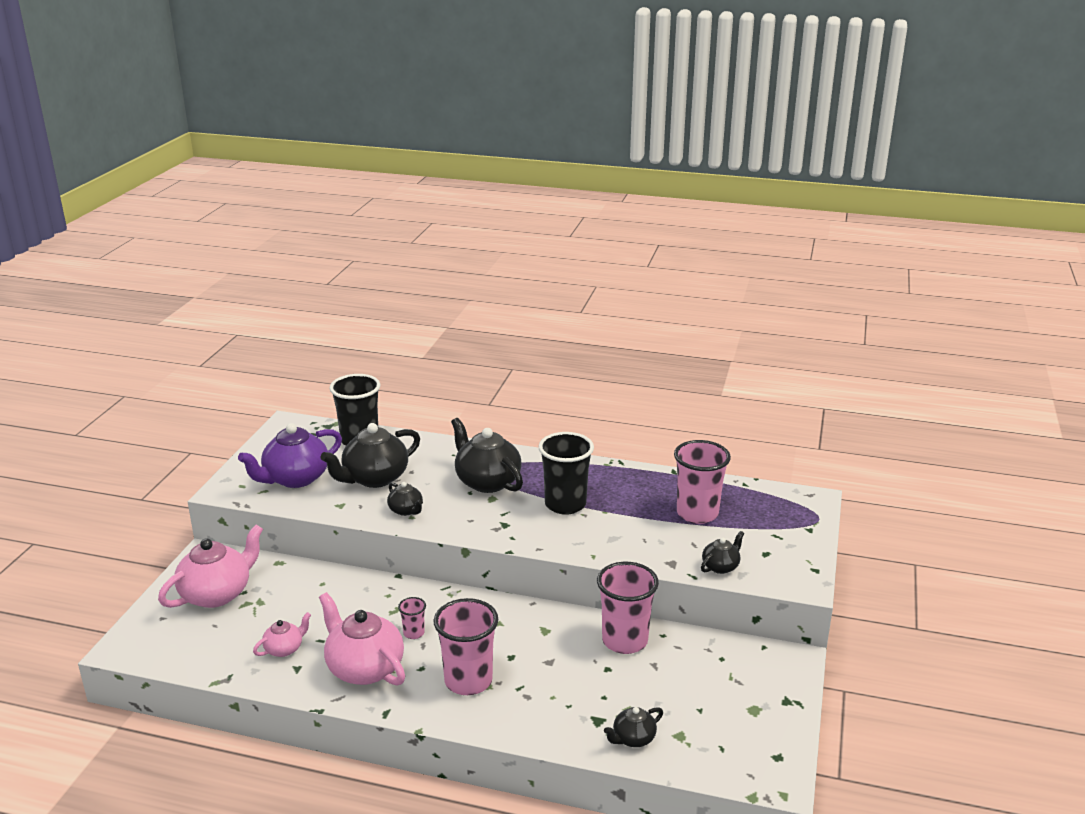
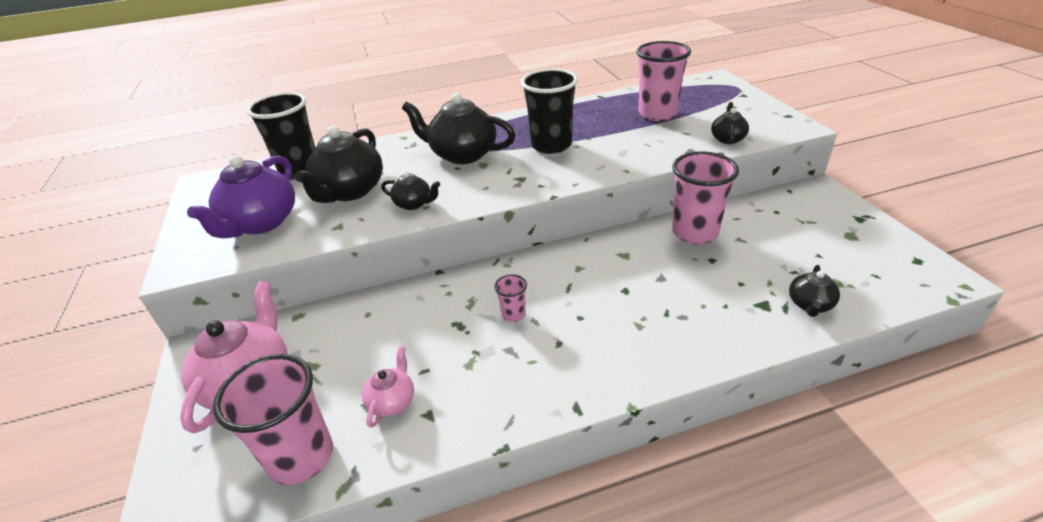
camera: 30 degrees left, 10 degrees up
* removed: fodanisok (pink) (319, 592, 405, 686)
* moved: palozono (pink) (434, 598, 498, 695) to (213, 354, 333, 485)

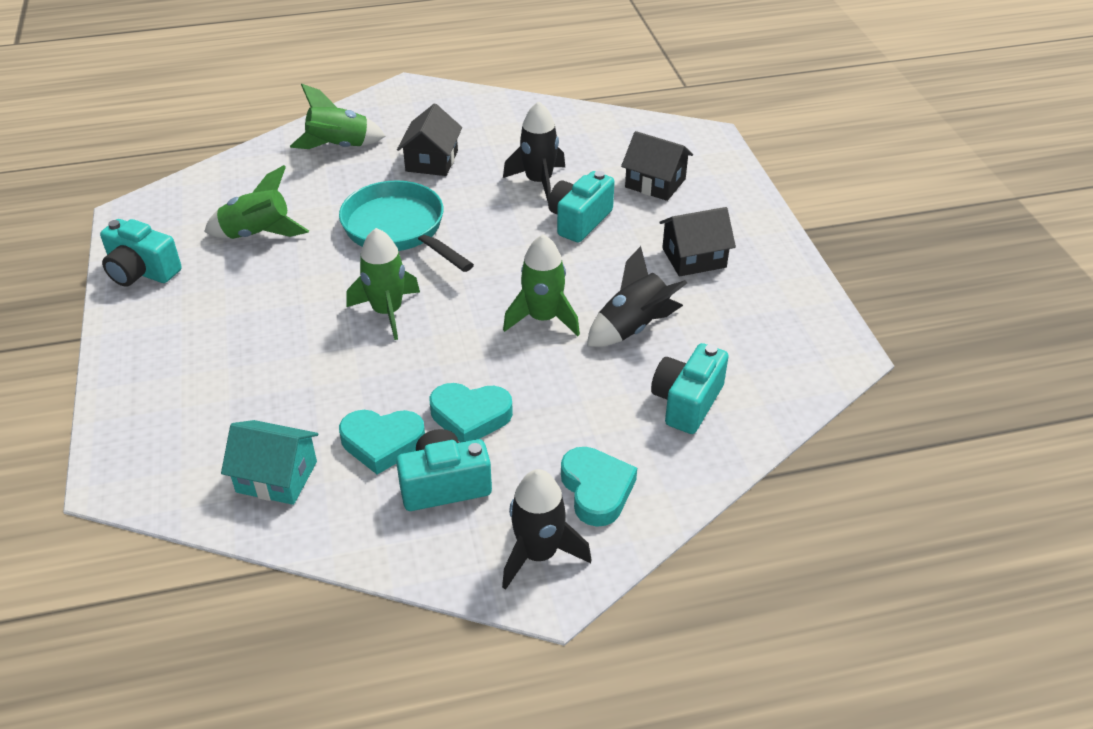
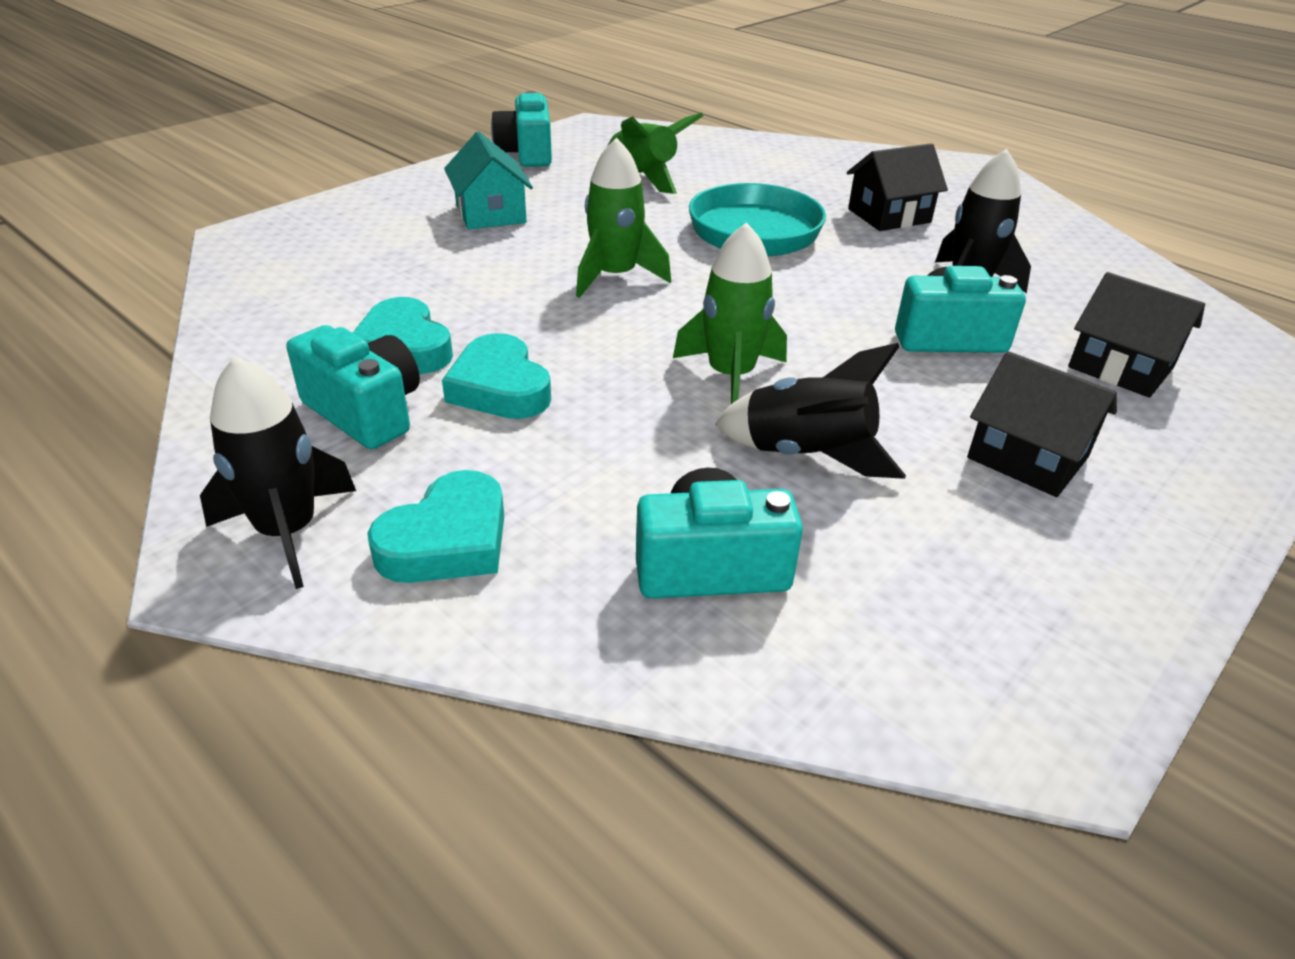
camera: 55 degrees right, 5 degrees down
* removed: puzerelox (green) (290, 84, 385, 149)
* turned: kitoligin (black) (621, 131, 693, 201) = (1068, 272, 1205, 398) 45 degrees counterclockwise
* moved: kitoligin (turquoise) (221, 420, 318, 505) to (444, 132, 533, 230)

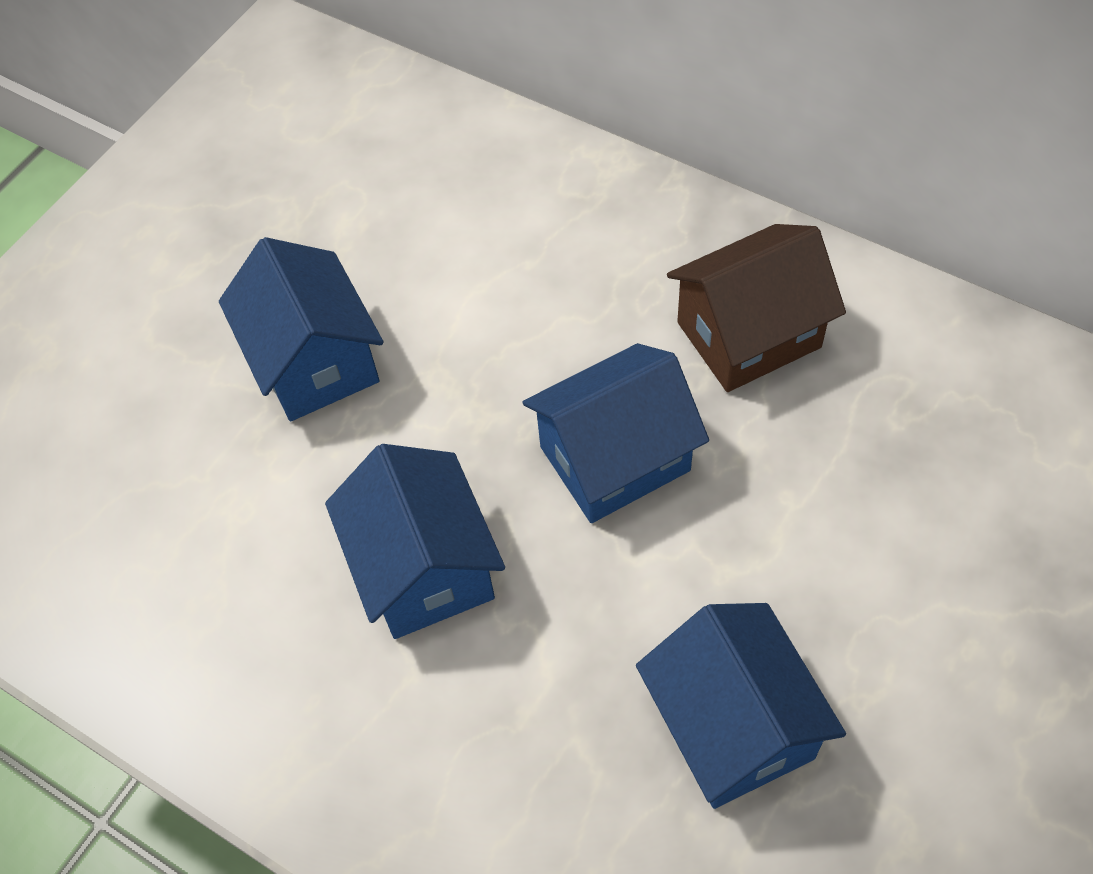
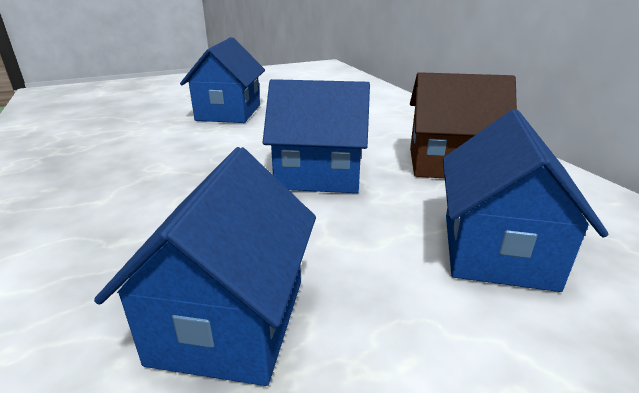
camera: 30 degrees right, 30 degrees down
* moved: kitoligin (blue) (325, 444, 505, 639) to (443, 109, 608, 292)

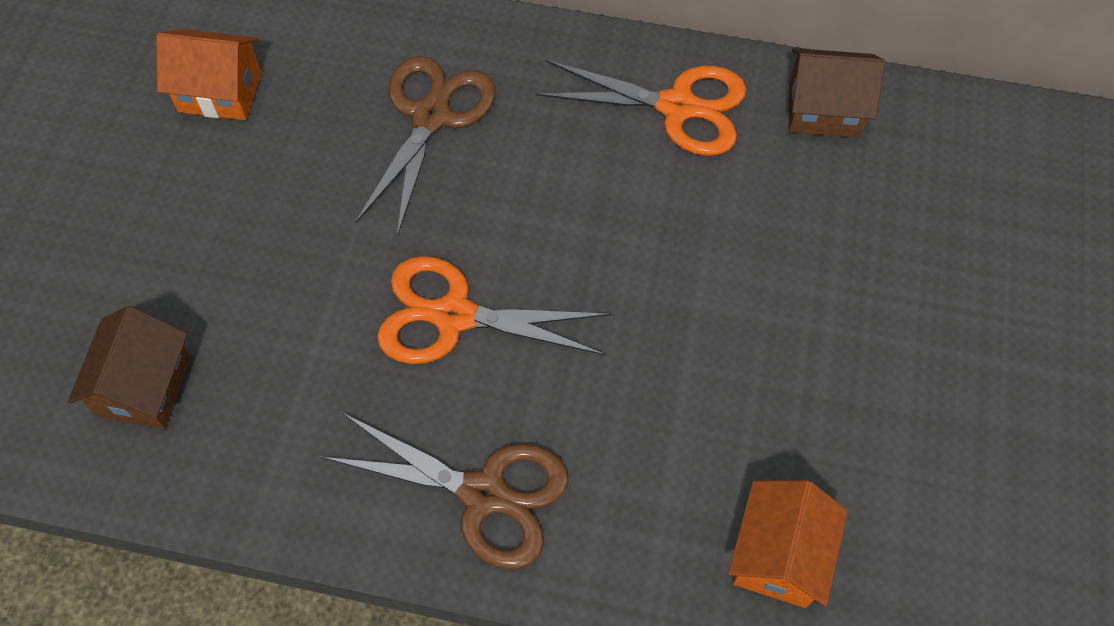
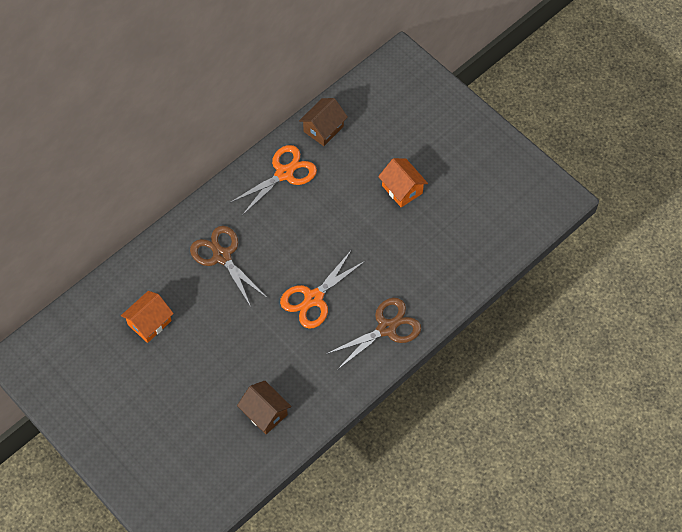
camera: 55 degrees left, 0 degrees up
* moved: kitoligin (orange) (728, 480, 848, 608) to (378, 158, 428, 208)

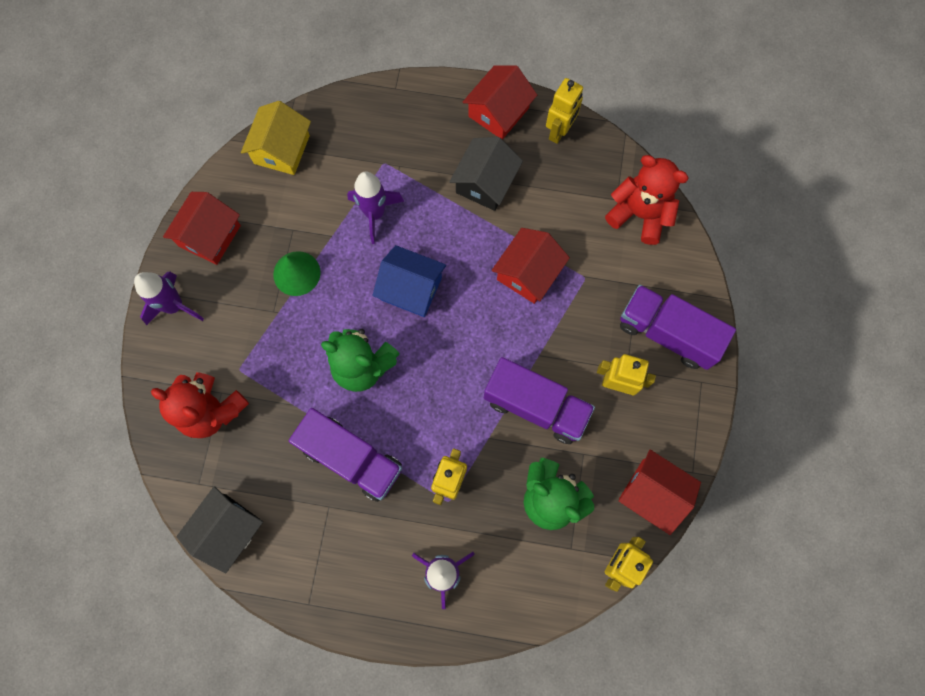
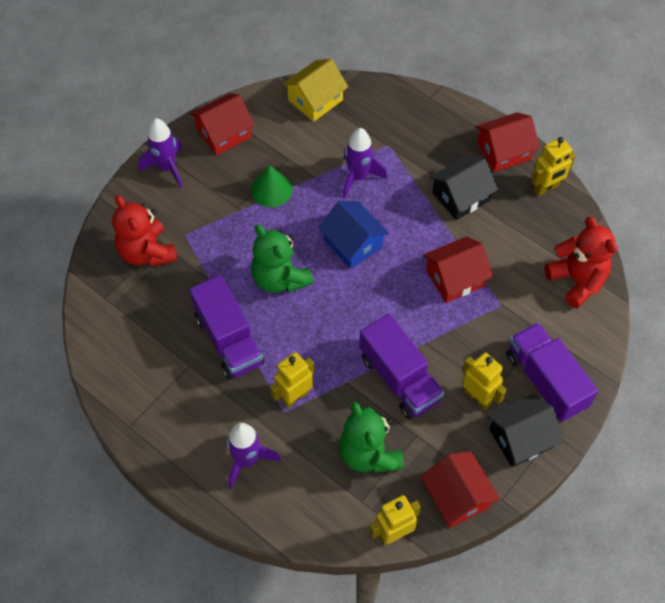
camera: 30 degrees right, 15 degrees down
* moved: kitoligin (black) (176, 486, 263, 573) to (487, 394, 564, 467)

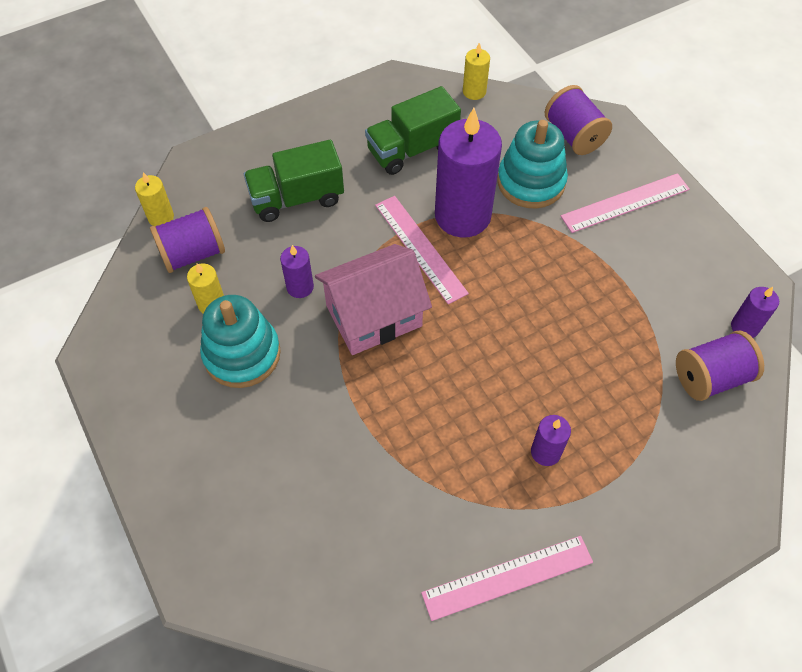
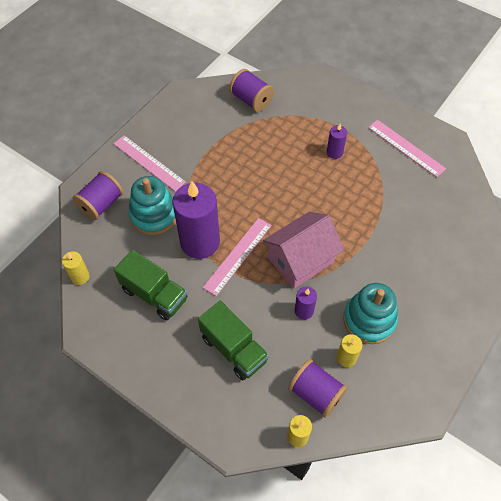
camera: 115 degrees left, 0 degrees up
* turned: kitoligin (pink) (315, 244, 432, 355) = (263, 212, 344, 289) 75 degrees counterclockwise
* removed: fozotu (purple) (731, 287, 779, 338)

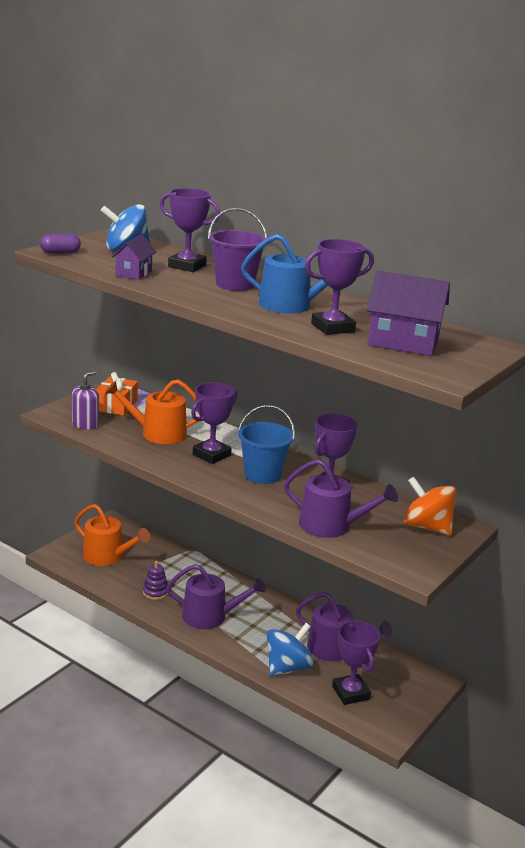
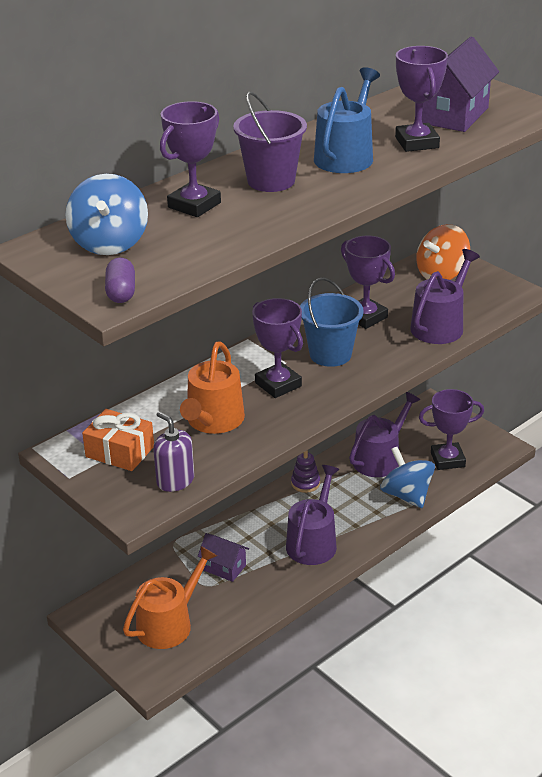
camera: 75 degrees left, 10 degrees up
* moved: kitoligin (purple) (112, 234, 156, 280) to (198, 533, 249, 582)
* moved: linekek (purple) (143, 561, 168, 600) to (291, 450, 320, 493)

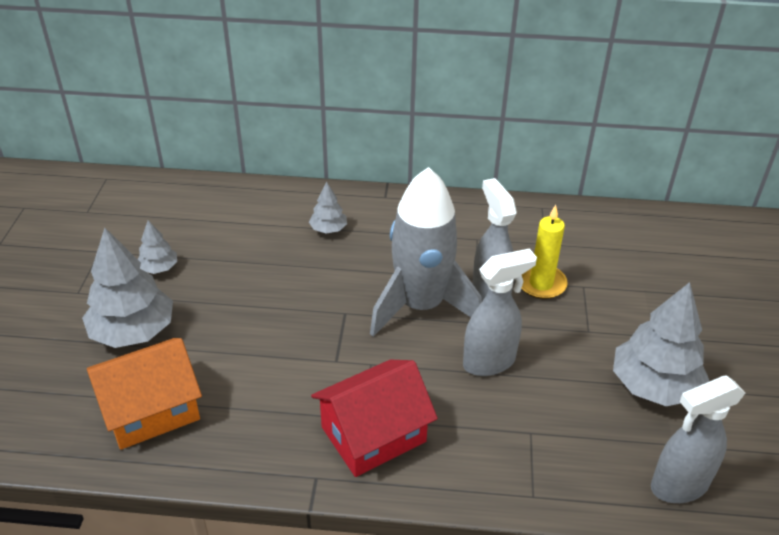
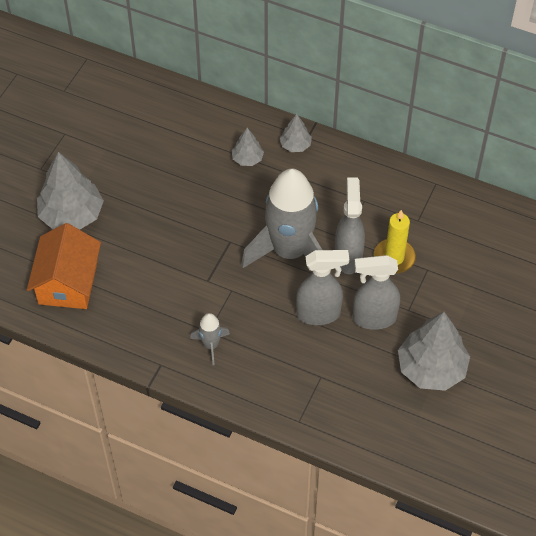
camera: 20 degrees right, 15 degrees up
* moved: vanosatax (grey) (138, 220, 177, 274) to (280, 114, 312, 152)
* turned: kitoligin (orange) (87, 338, 202, 450) = (27, 223, 101, 309) 75 degrees counterclockwise
* replaced: kitoligin (red) (311, 360, 438, 477) to puzerelox (grey) (190, 313, 230, 365)
* moved: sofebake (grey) (651, 376, 745, 503) to (353, 255, 400, 330)

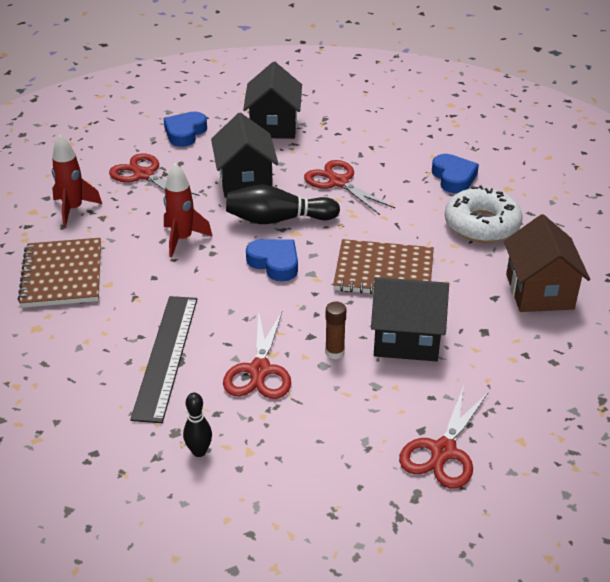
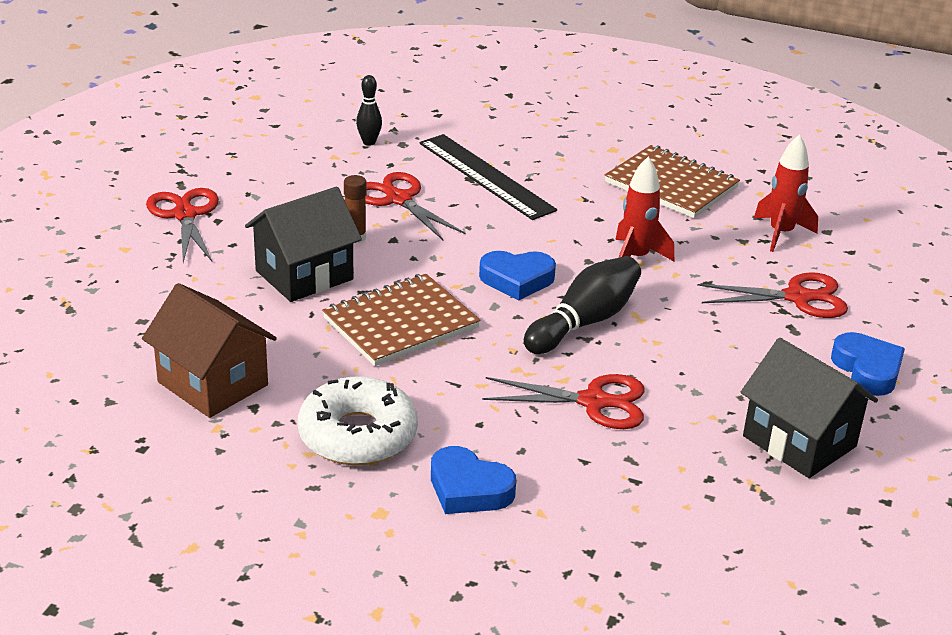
camera: 135 degrees right, 5 degrees down
* removed: kitoligin (black) (211, 113, 279, 198)

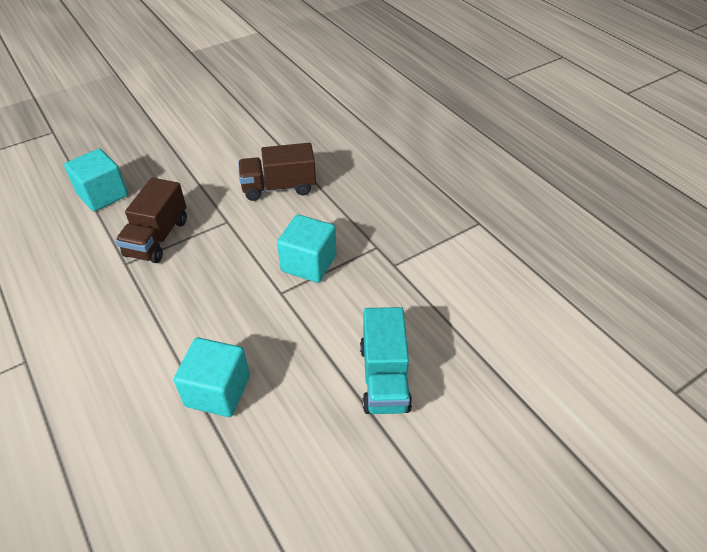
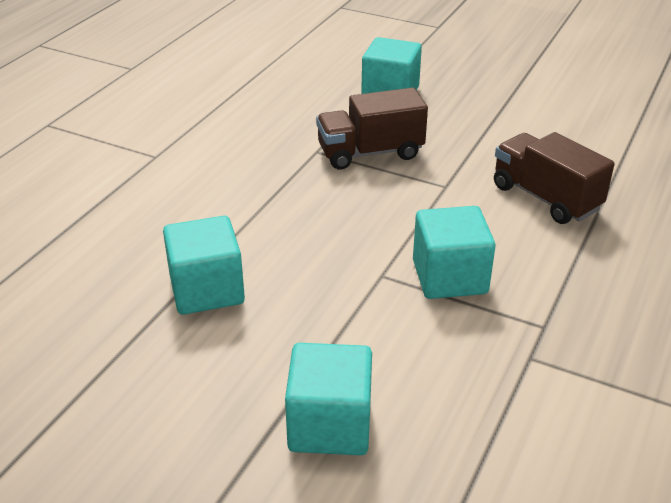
camera: 60 degrees right, 10 degrees down
* replaced: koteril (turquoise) (360, 307, 412, 414) to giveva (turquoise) (285, 343, 372, 455)

